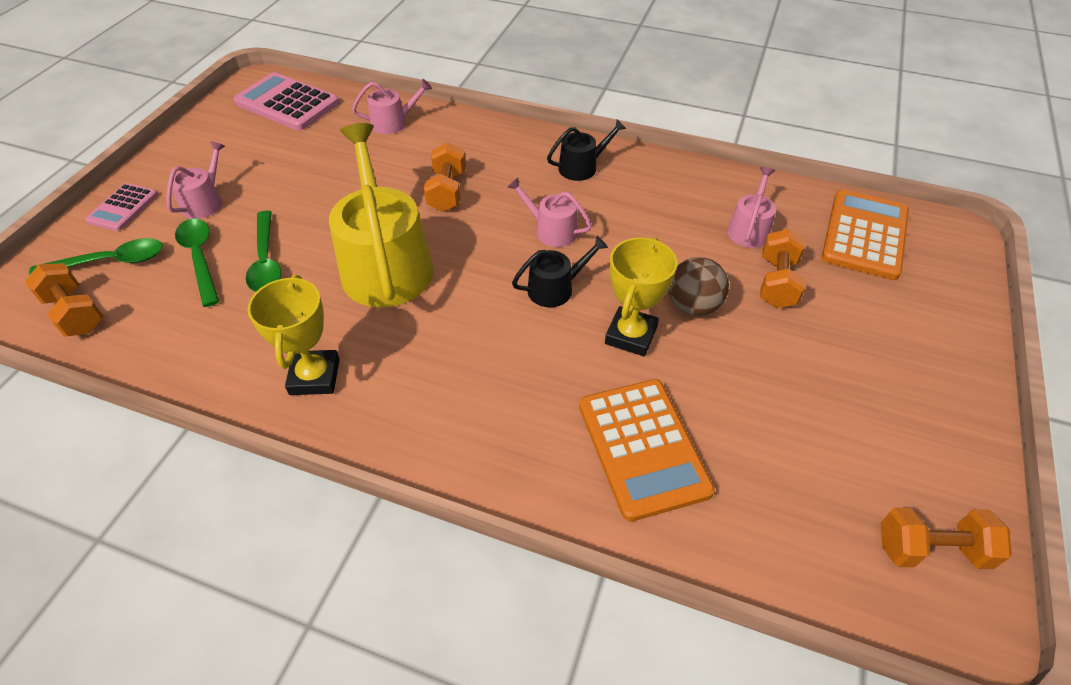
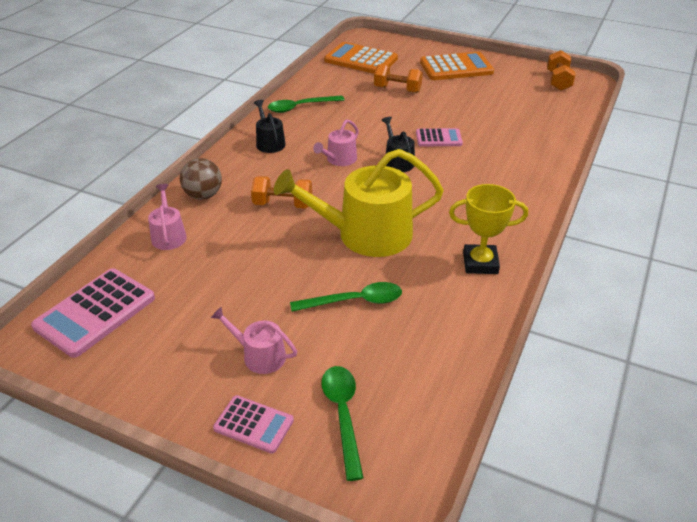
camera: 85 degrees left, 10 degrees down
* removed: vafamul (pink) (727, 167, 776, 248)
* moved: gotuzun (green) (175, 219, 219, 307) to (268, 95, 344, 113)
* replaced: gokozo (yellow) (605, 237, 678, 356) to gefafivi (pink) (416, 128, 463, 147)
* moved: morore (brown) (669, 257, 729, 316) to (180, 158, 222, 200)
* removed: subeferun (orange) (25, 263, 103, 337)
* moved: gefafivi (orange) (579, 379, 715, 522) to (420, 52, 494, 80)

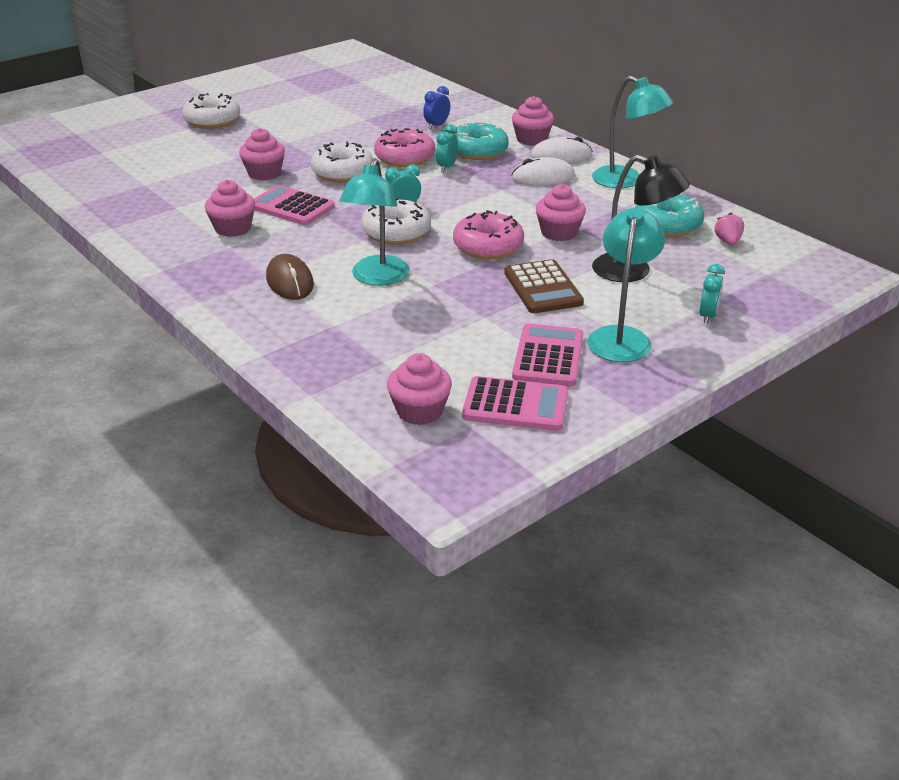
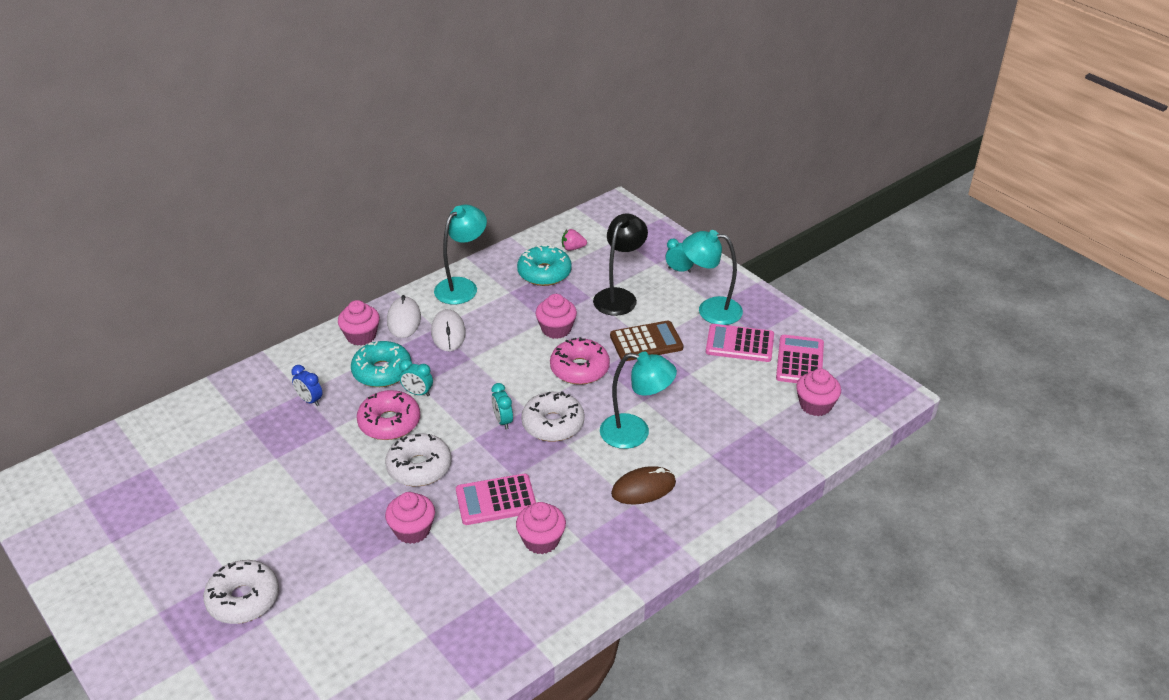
camera: 90 degrees left, 5 degrees up
* turned: gefafivi (pink) (254, 185, 335, 225) = (456, 474, 536, 525) 45 degrees clockwise

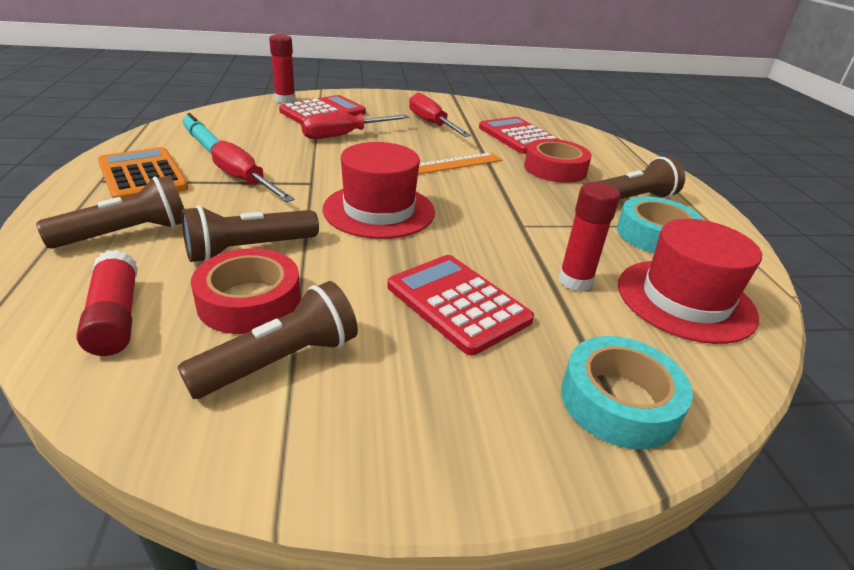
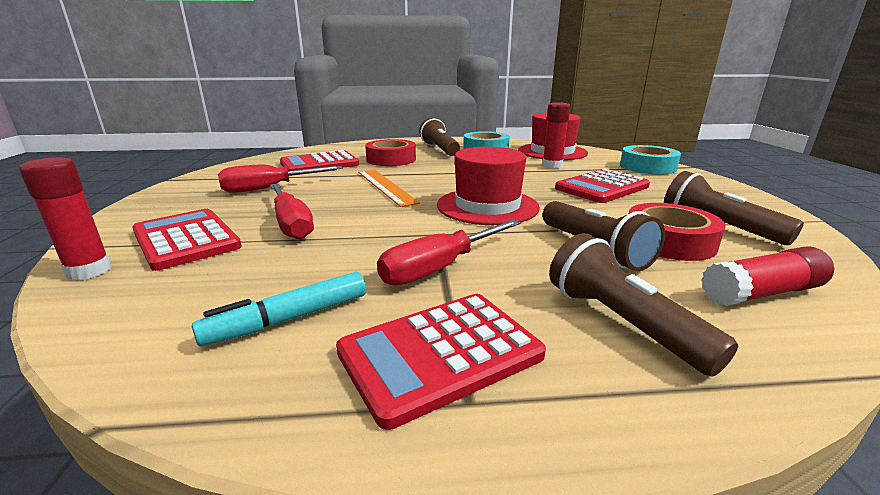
camera: 85 degrees left, 10 degrees down
* recoloured: gefafivi (orange) (98, 147, 188, 199) to gefafivi (red) (336, 294, 546, 430)

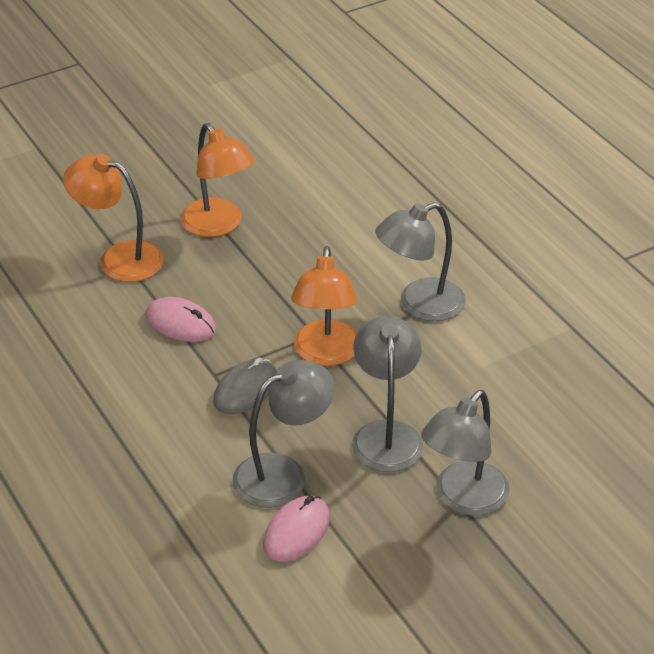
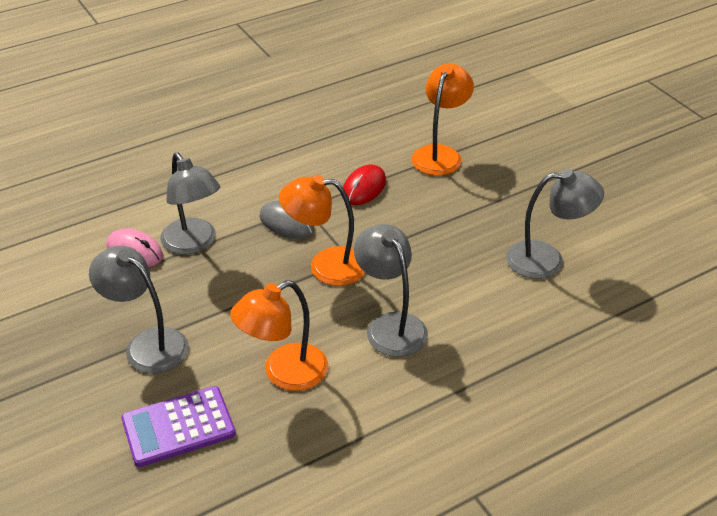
camera: 90 degrees right, 0 degrees up
* moved: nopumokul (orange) (180, 123, 255, 237) to (230, 280, 328, 391)
* recoloured: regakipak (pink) (146, 297, 216, 342) to regakipak (red) (343, 165, 386, 205)
* moved: nopumokul (grey) (352, 316, 423, 472) to (506, 169, 604, 279)
* added: gefafivi (purple) (121, 386, 236, 467)

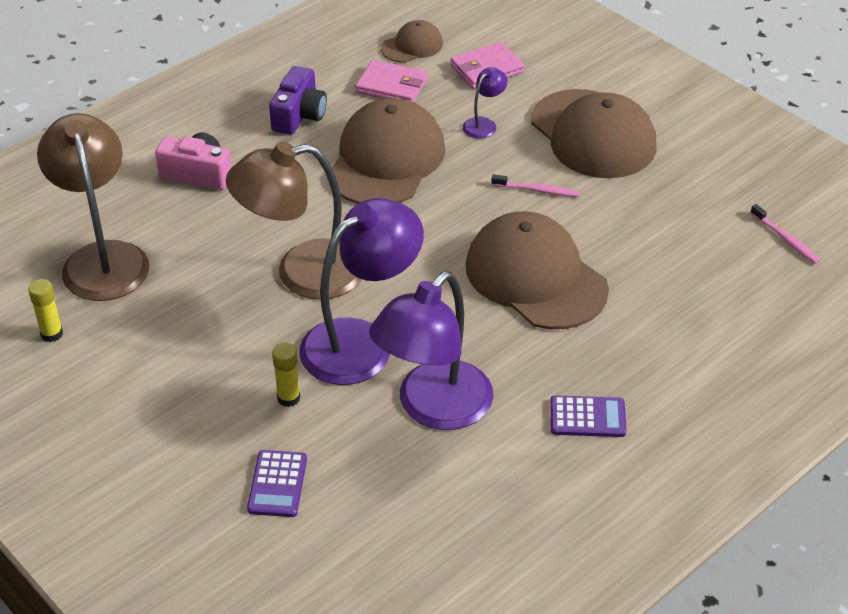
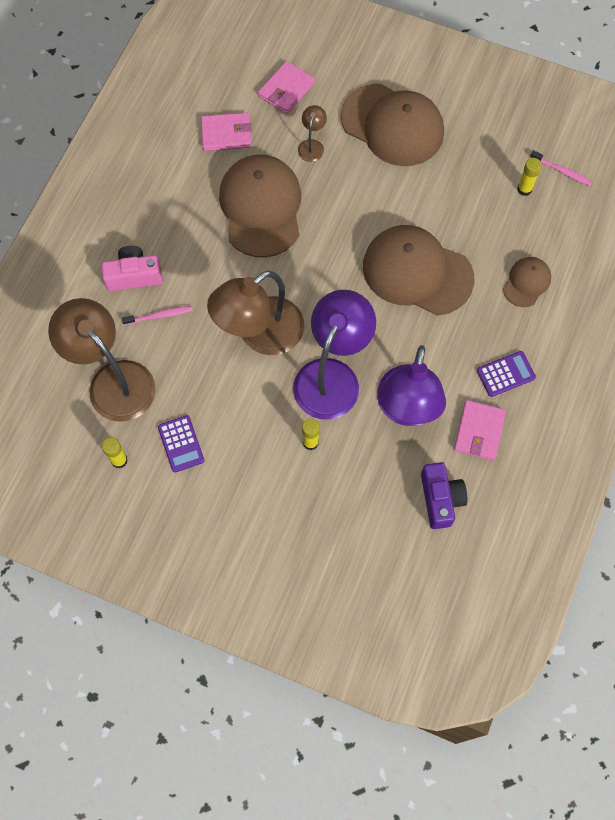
camera: 25 degrees left, 25 degrees up
* moved: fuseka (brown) (381, 20, 443, 63) to (503, 257, 551, 307)
* moved: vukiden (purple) (269, 66, 327, 135) to (421, 462, 468, 529)
* recoloured: nopumokul (purple) (463, 67, 508, 139) to nopumokul (brown) (298, 105, 327, 162)
* moved: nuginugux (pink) (491, 174, 580, 197) to (122, 306, 192, 325)
* moved: gefafivi (purple) (247, 450, 307, 517) to (158, 415, 205, 473)
* added: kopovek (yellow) (517, 158, 542, 196)
* added: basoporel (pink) (454, 400, 506, 461)

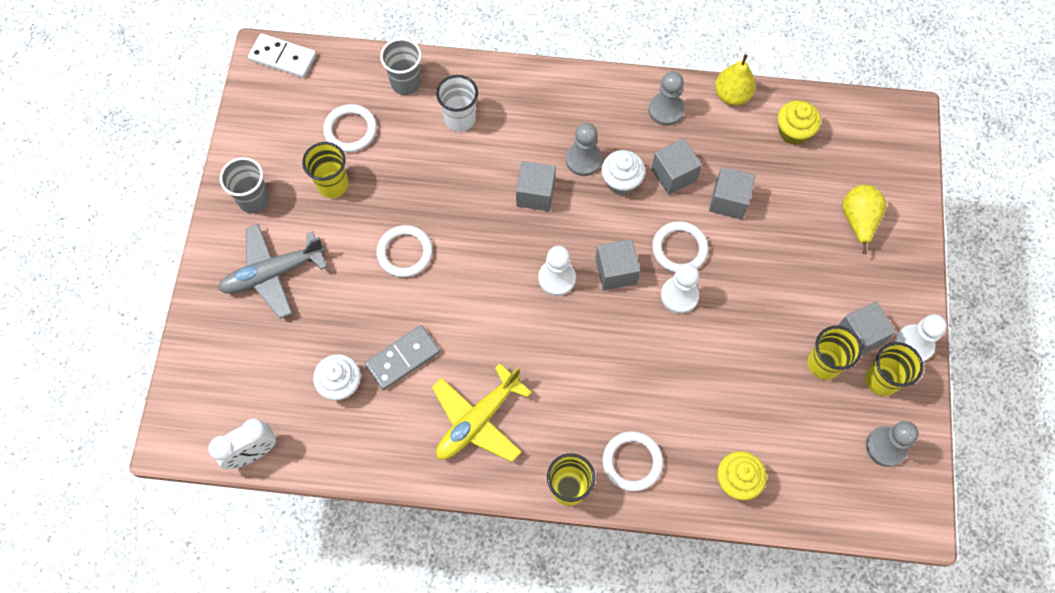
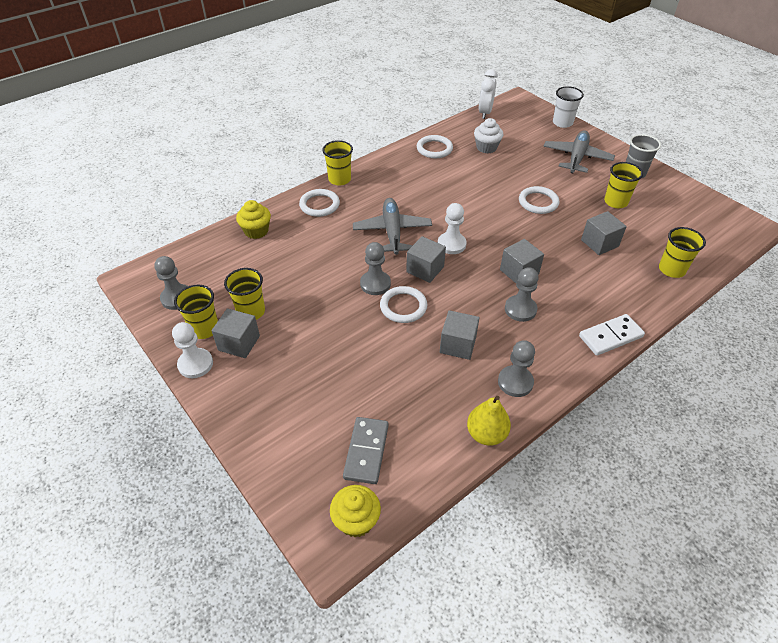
camera: 135 degrees right, 20 degrees down
* moved: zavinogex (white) (248, 33, 316, 78) to (579, 314, 645, 356)
* recoloured: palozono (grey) (380, 38, 422, 95) to palozono (yellow) (659, 227, 706, 278)
* moved: palozono (white) (436, 75, 478, 132) to (553, 86, 584, 128)
* moved: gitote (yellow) (778, 100, 821, 145) to (330, 485, 381, 538)
* moved: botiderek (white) (323, 104, 377, 152) to (417, 135, 453, 158)
* removed: gitote (white) (601, 150, 645, 195)
* moved: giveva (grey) (709, 167, 756, 219) to (581, 211, 627, 255)
* removed: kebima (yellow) (842, 185, 886, 254)
* recoloured: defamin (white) (661, 264, 699, 314) to defamin (grey) (360, 242, 391, 295)
* moved: zavinogex (grey) (365, 325, 440, 390) to (343, 417, 389, 484)
* removed: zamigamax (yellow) (432, 363, 532, 462)
* added: zamigamax (grey) (353, 198, 432, 255)

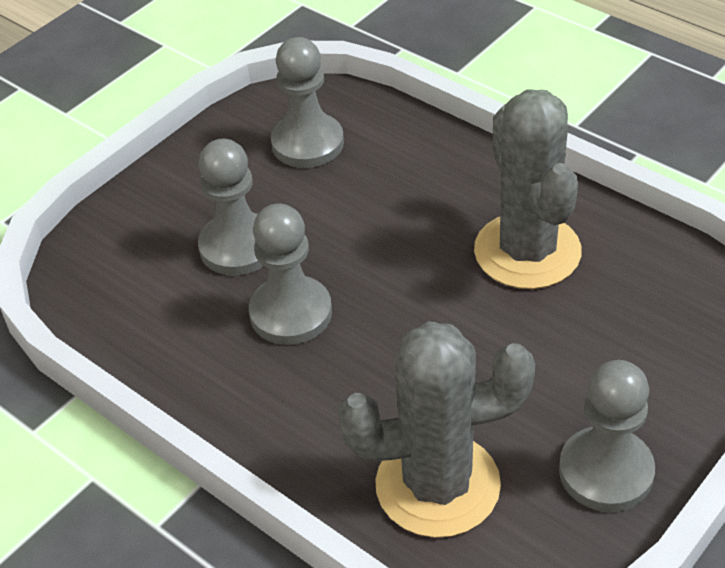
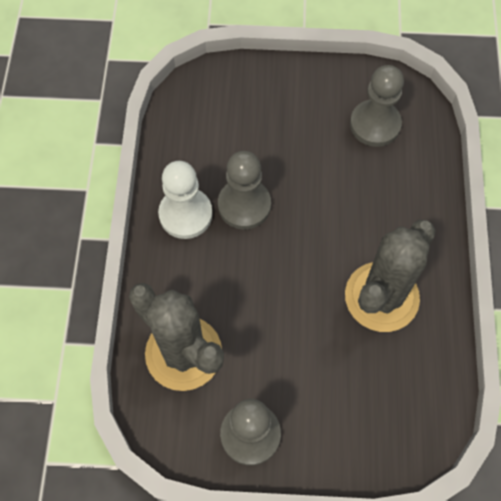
camera: 50 degrees right, 20 degrees up
* removed: defamin (grey) (198, 139, 264, 276)
* added: defamin (white) (158, 161, 213, 239)

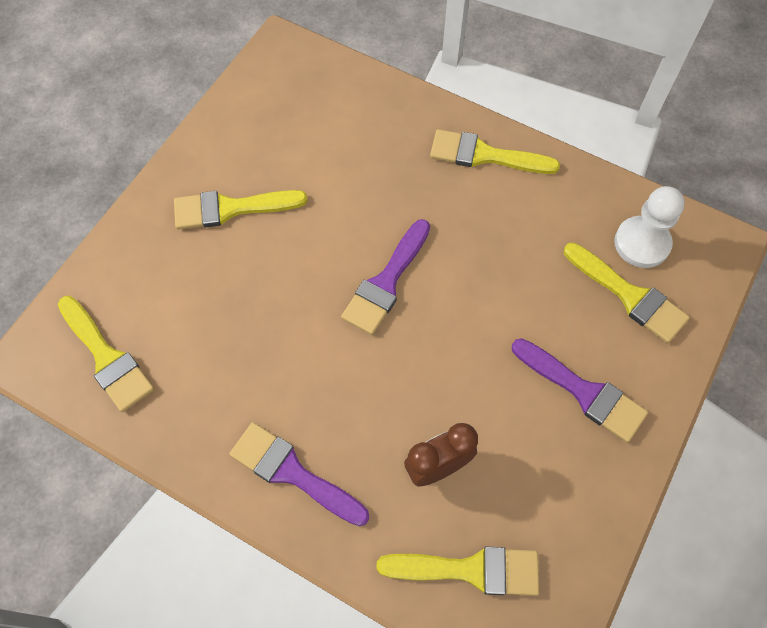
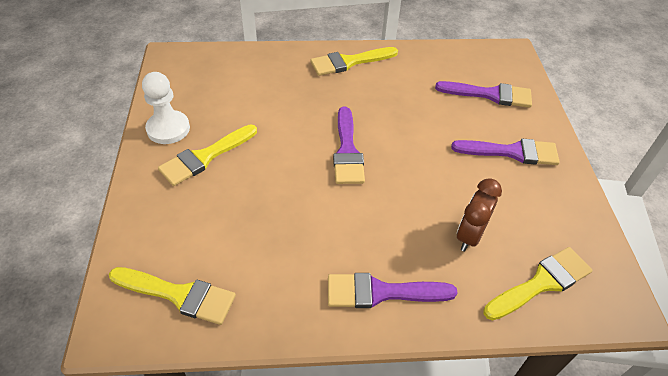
camera: 35 degrees left, 15 degrees down
* moved: defamin (white) (614, 186, 685, 268) to (142, 72, 190, 144)
* recoloured: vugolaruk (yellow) (564, 243, 690, 343) to vugolaruk (purple) (435, 81, 532, 108)

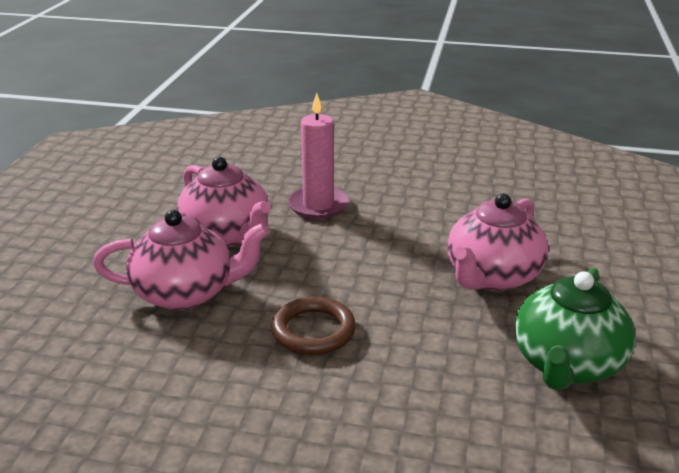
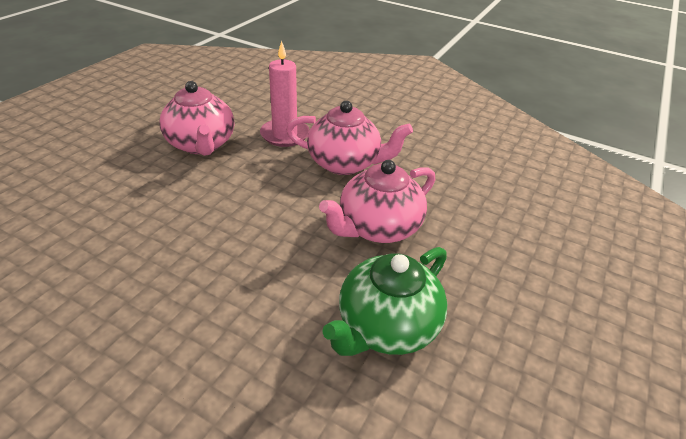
camera: 15 degrees right, 10 degrees up
* moved: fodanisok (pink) (93, 210, 269, 310) to (286, 101, 413, 175)
* removed: botiderek (brown) (271, 297, 356, 355)

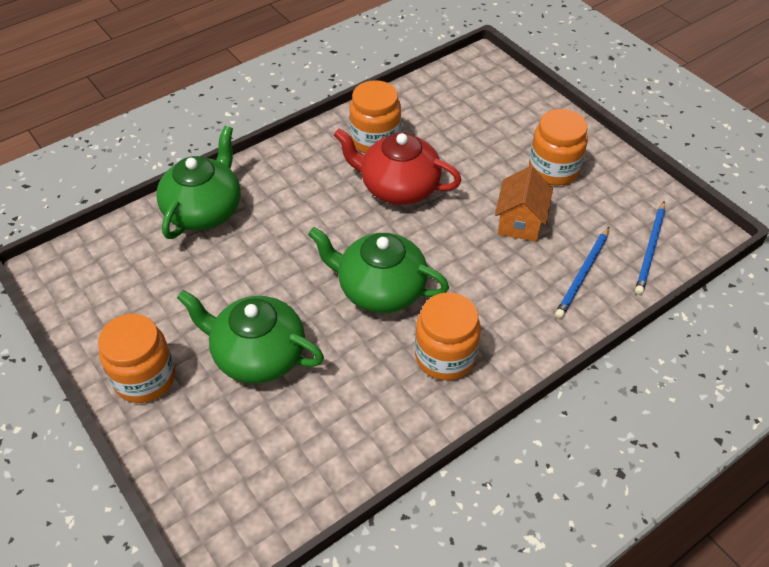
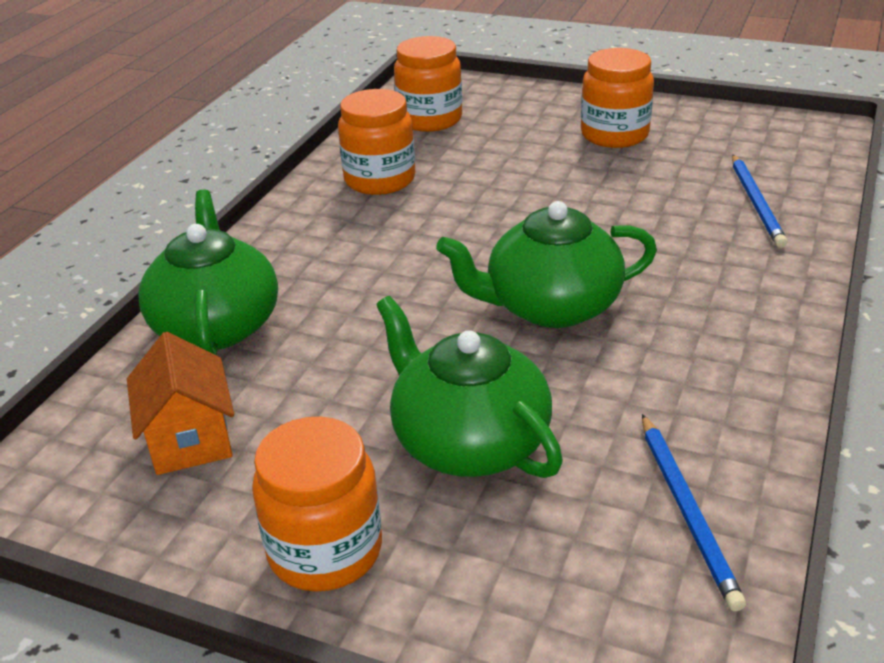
camera: 30 degrees left, 15 degrees down
* removed: fodanisok (red) (334, 128, 462, 205)
* moved: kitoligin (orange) (495, 166, 553, 242) to (127, 332, 234, 475)
* moved: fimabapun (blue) (635, 201, 665, 295) to (642, 414, 746, 611)
* turned: fodanisok (green) (177, 290, 324, 384) = (376, 296, 563, 478) 60 degrees clockwise
* moved: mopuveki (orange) (415, 292, 481, 381) to (394, 36, 462, 132)

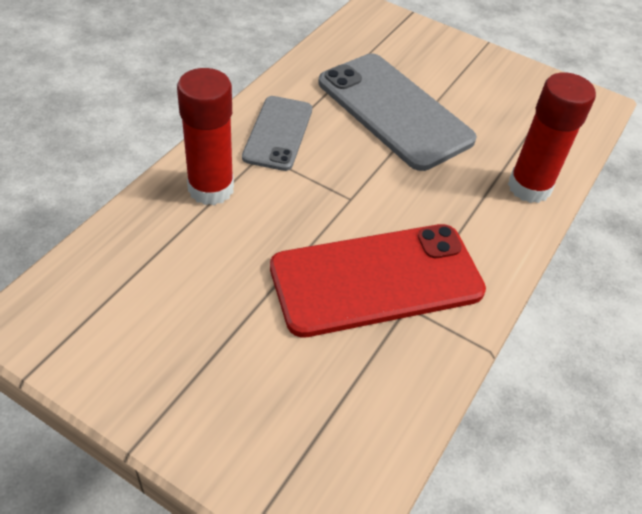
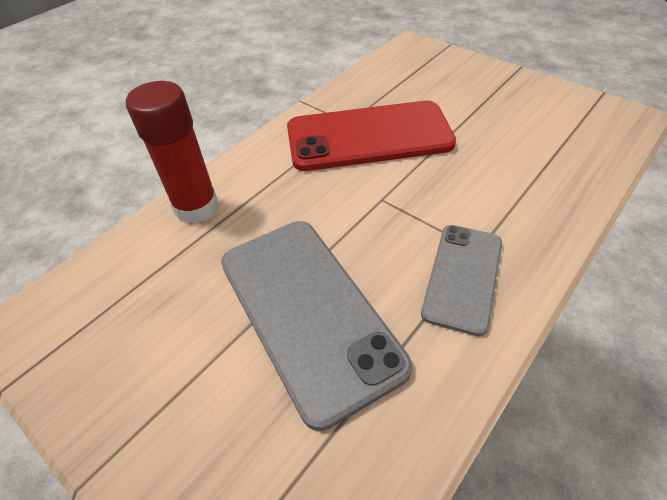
camera: 165 degrees left, 0 degrees up
* removed: kopovek (red) (177, 68, 234, 205)

